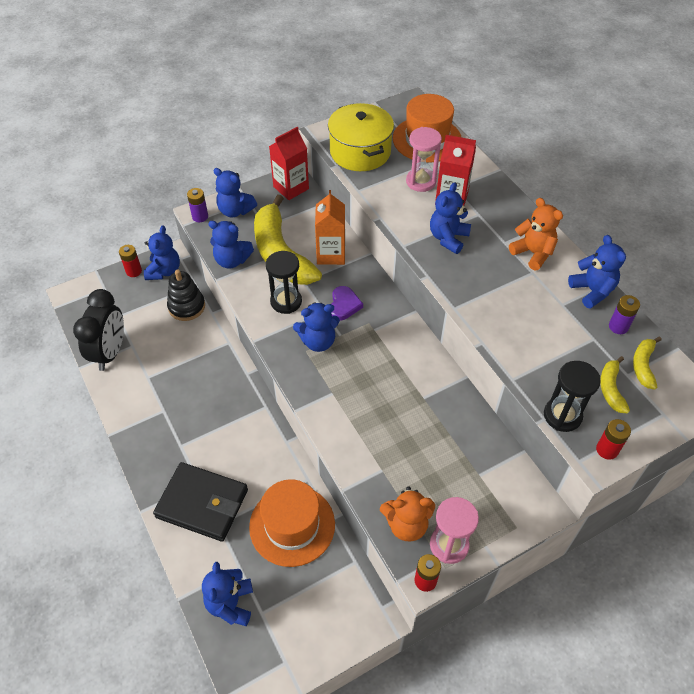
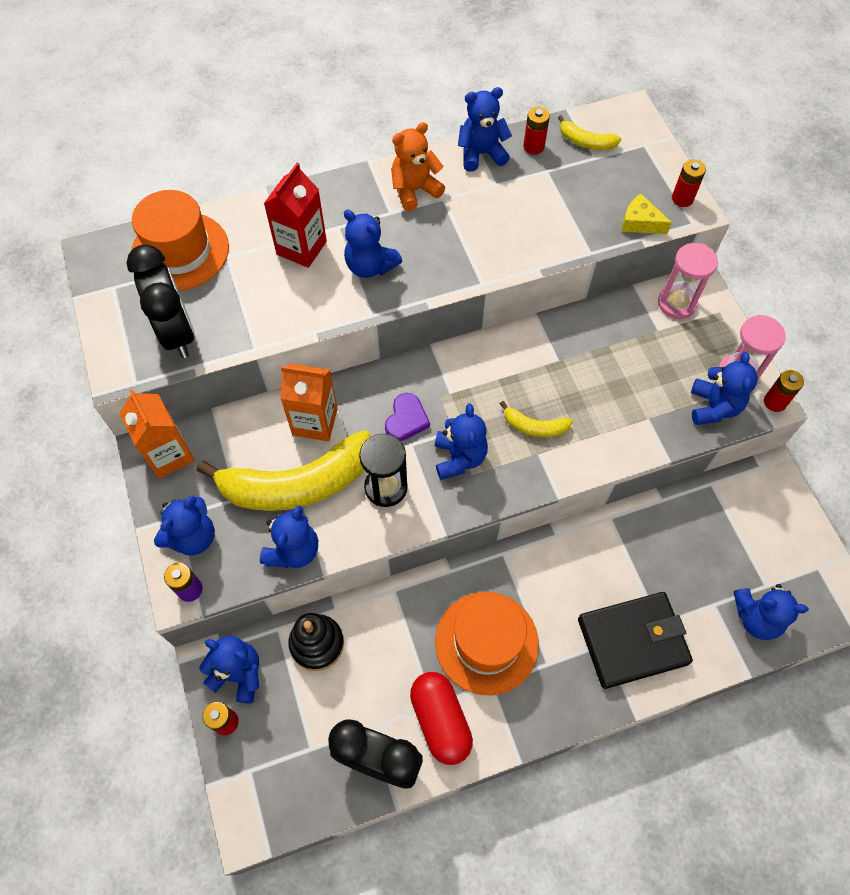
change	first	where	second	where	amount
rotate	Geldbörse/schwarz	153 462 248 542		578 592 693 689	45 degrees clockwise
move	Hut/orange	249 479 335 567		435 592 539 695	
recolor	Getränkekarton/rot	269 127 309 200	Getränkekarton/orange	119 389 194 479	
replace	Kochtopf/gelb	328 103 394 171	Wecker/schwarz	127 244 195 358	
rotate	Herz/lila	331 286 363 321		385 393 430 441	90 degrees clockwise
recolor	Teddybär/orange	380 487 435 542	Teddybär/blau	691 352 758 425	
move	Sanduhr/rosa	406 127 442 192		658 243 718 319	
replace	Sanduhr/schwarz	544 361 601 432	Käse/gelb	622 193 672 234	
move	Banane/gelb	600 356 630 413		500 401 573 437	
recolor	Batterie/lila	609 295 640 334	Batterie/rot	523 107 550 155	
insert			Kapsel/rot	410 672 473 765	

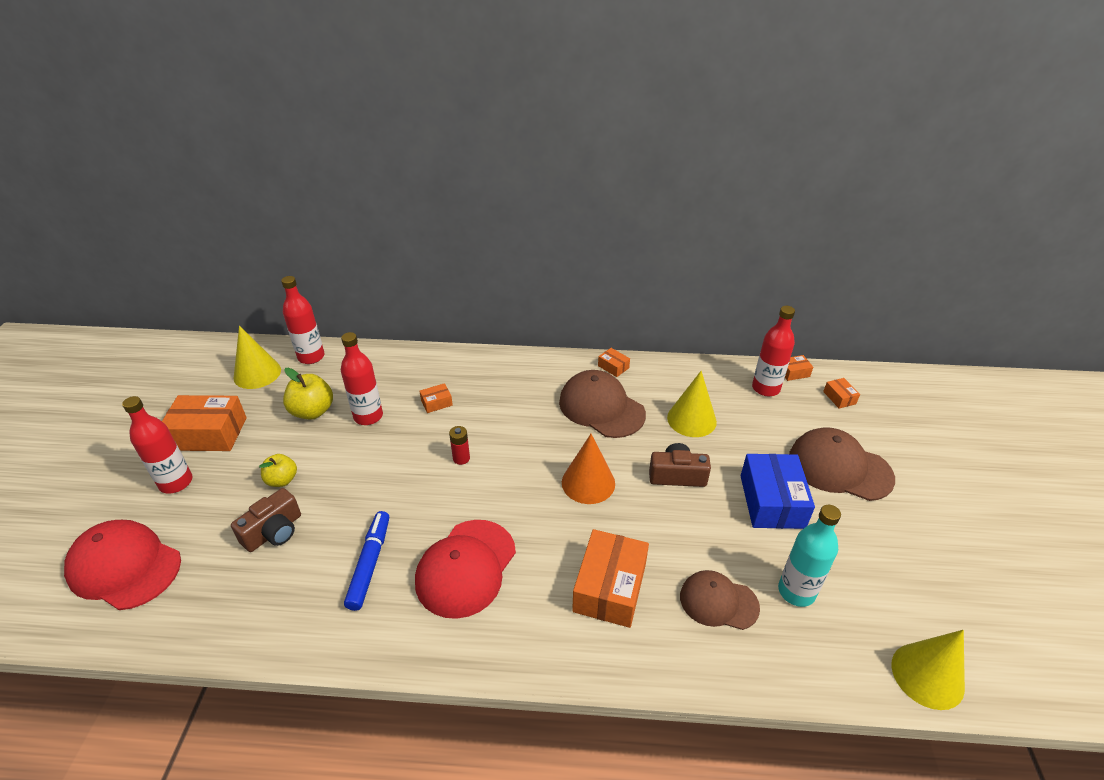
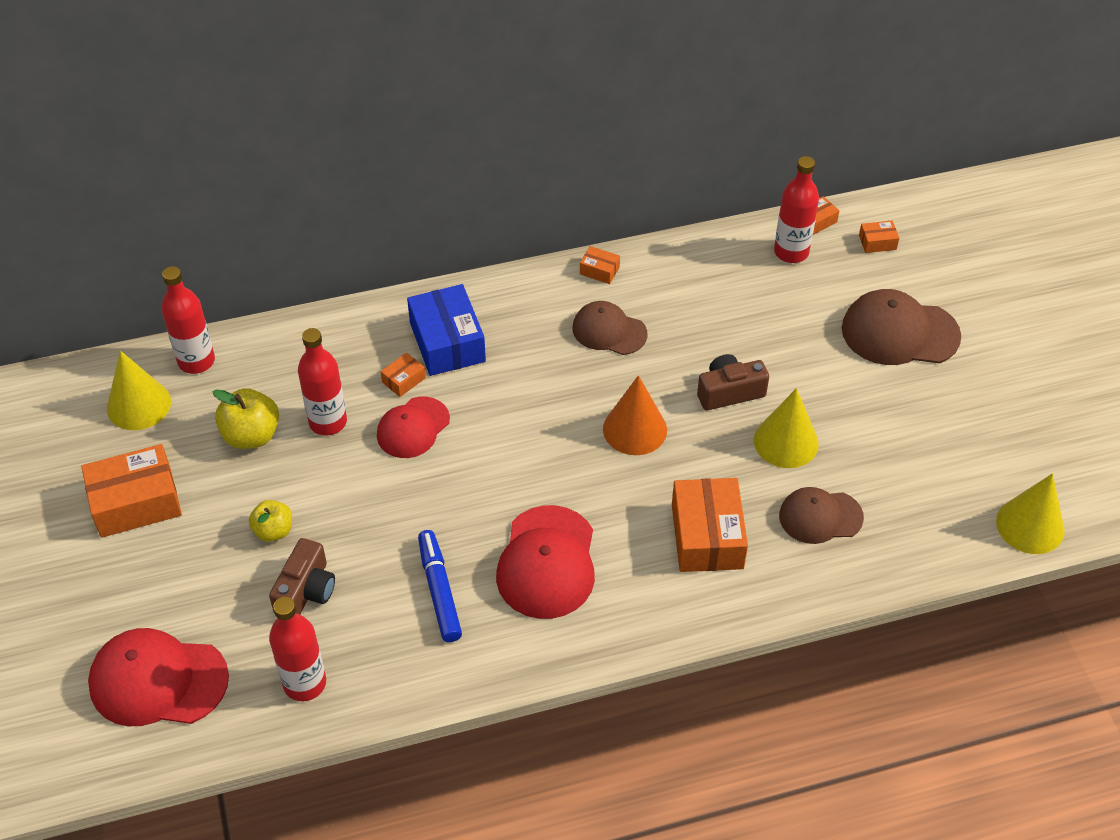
change	first	where	second	where	amount
move	Flasche/rot	122 396 193 494		269 597 326 701	
delete	Batterie/rot	449 426 470 465			
resize	Kappe/braun	559 370 646 438		573 301 647 355	x0.65
move	Kegel/gelb	667 371 717 437		754 388 819 468	
move	Schachtel/blau	741 454 815 529		407 284 486 376	
delete	Flasche/türkis	778 505 841 607			
rotate	Schachtel/orange	823 378 860 408		859 221 899 253	60 degrees counterclockwise
insert			Kappe/rot	377 397 450 458	

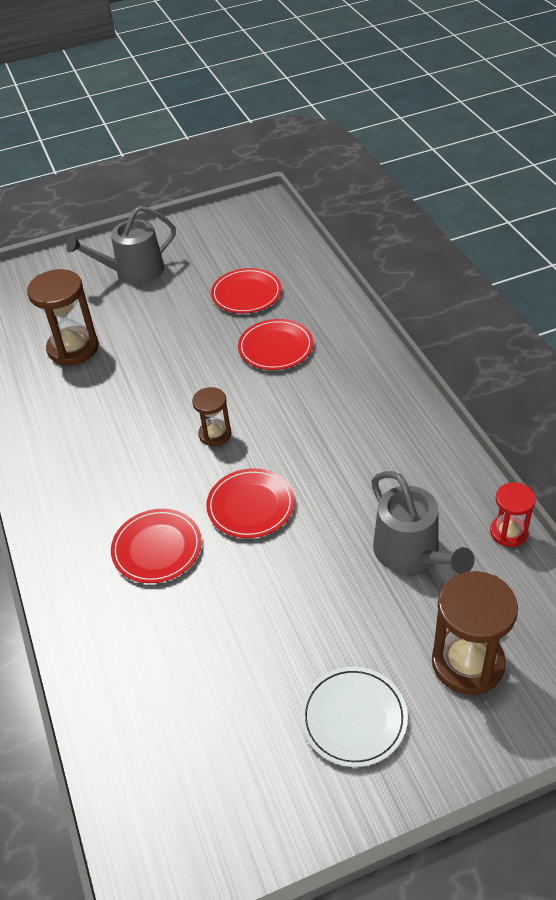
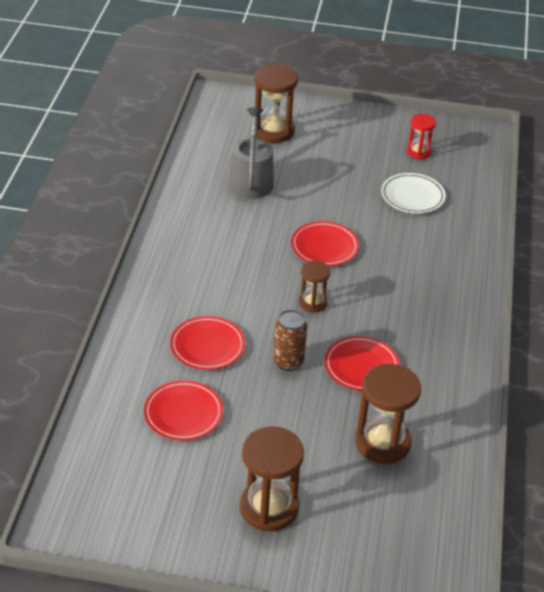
change	first	where	second	where	amount
replace	Gießkanne/grau	66 206 176 284	Sanduhr/braun	240 426 304 531	
move	Teller/rot	111 509 202 583		324 336 400 391	
move	Teller/weiß	301 667 408 767		381 173 446 213	
move	Sanduhr/rot	490 482 535 547		407 114 436 159	
insert			Dose/braun	273 309 307 371	

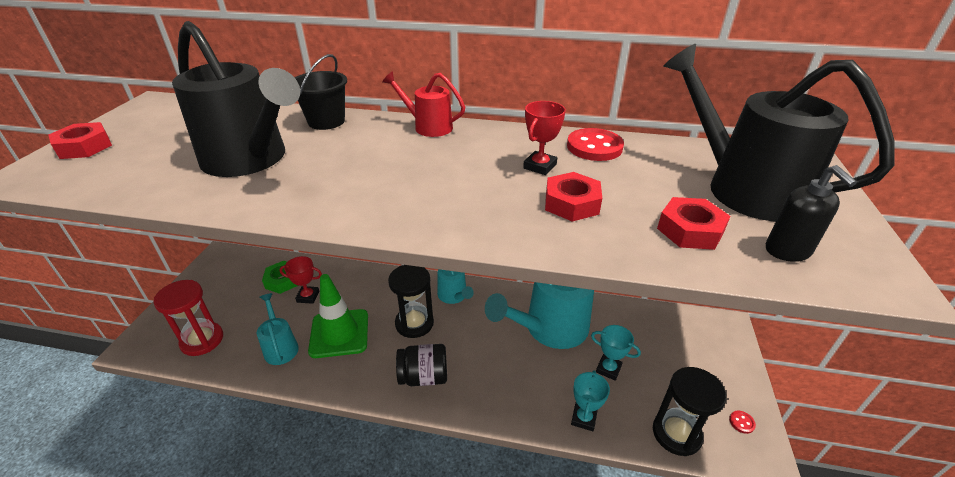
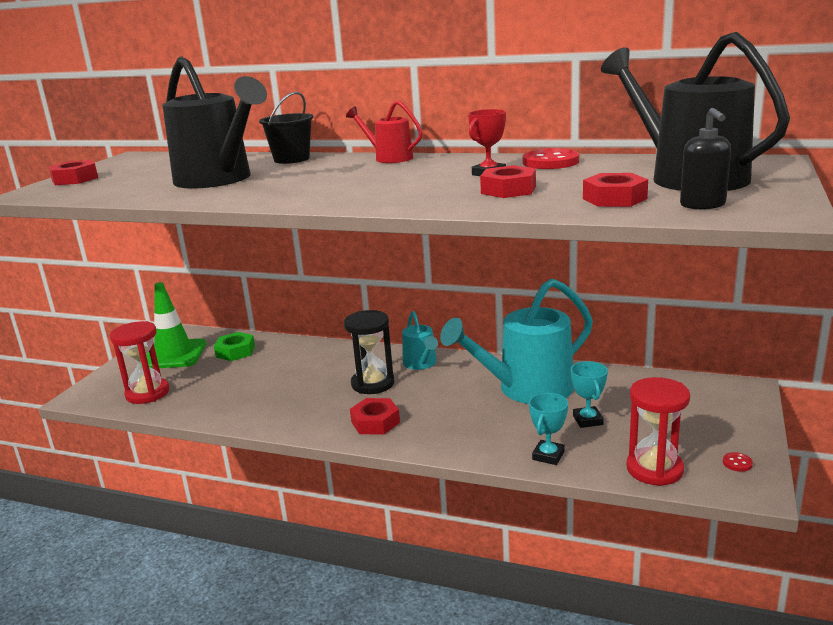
change	first	where	second	where	amount
delete	Gießkanne/türkis	257 293 299 365			
delete	Pokal/rot	279 256 322 304			
move	Leitkegel/grün	308 274 368 358		146 282 206 369	
replace	Einmachglas/schwarz	396 344 447 386	Sechskantmutter/rot	350 398 400 435	
rotate	Pokal/türkis	591 325 641 381		571 361 608 428	45 degrees clockwise
recolor	Sanduhr/schwarz	653 367 726 456	Sanduhr/rot	627 377 690 486	

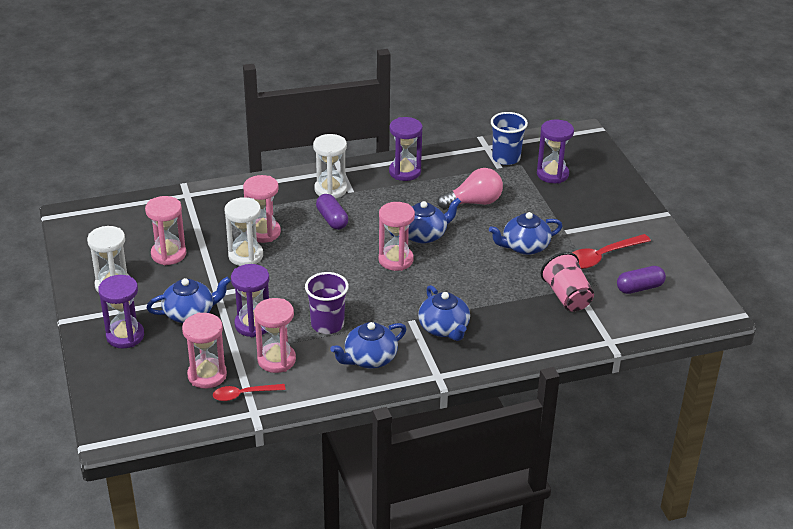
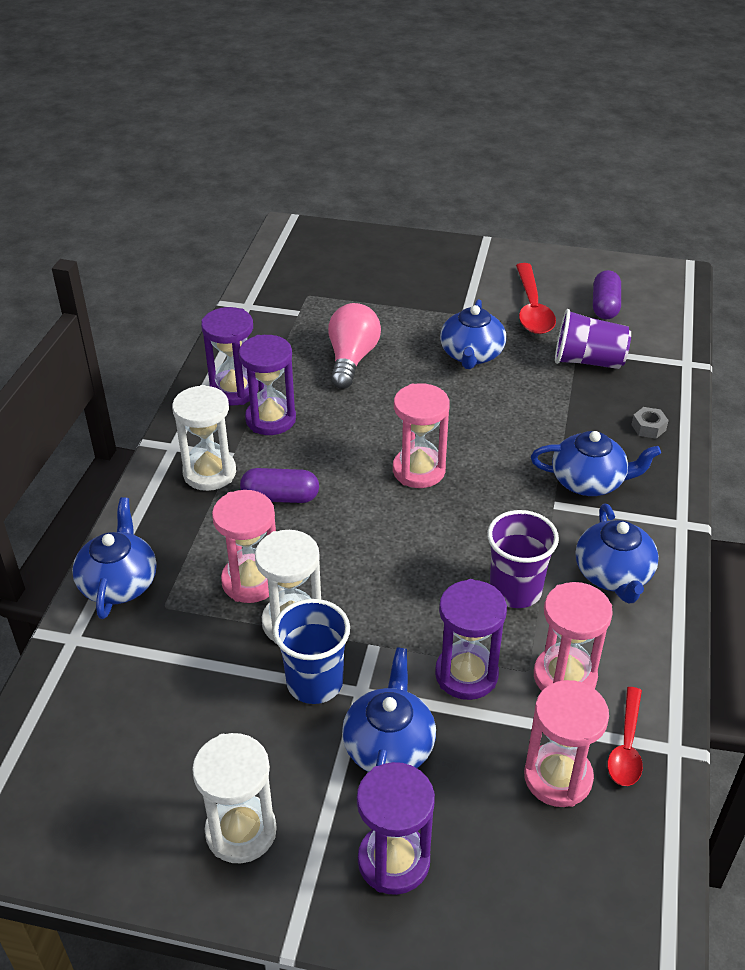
change	first	where	second	where	amount
delete	Sanduhr/rosa	145 196 186 265			
move	Teekanne/blau	390 198 461 244		72 497 157 619	
move	Becher/blau	491 112 528 165		273 599 350 704	
move	Sanduhr/lila	537 119 574 183		239 335 296 435	
recolor	Becher/rosa	541 252 594 311	Becher/lila	555 309 631 369	
insert			Sechskantmutter/grau	631 407 669 439	

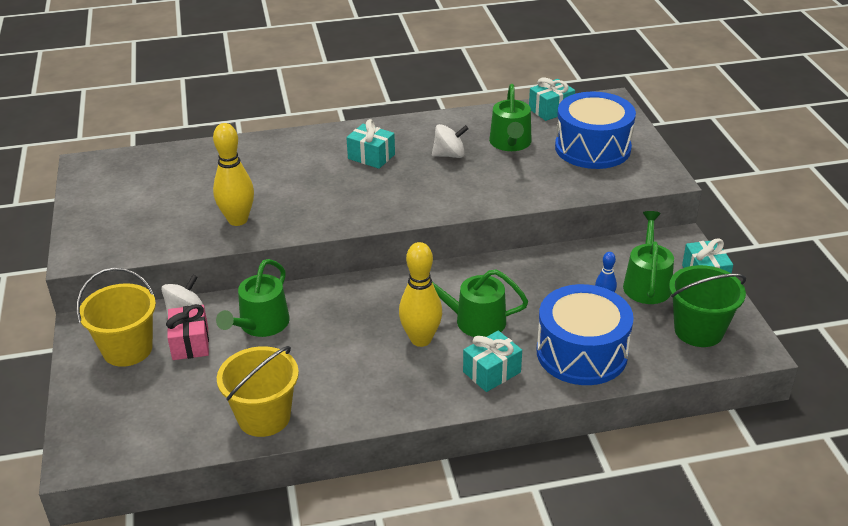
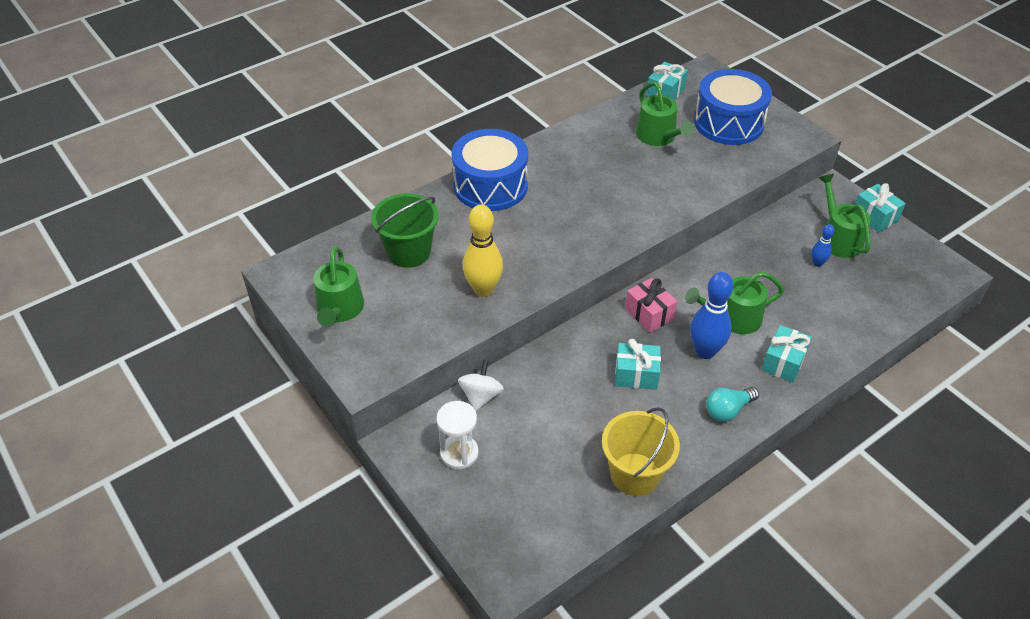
change	first	where	second	where	amount
replace	Eimer/gelb	77 268 156 367	Sanduhr/weiß	436 401 479 469	
move	Geschenk/rosa	166 304 209 360		625 278 677 332	
move	Gießkanne/grün	216 259 290 337		313 247 364 326	
move	Geschenk/türkis	346 119 395 169		615 339 661 390	
recolor	Bowlingkegel/gelb	399 242 442 347	Bowlingkegel/blau	690 272 733 359	
delete	Kreisel/weiß	432 124 469 158			
move	Trommel/blau	537 284 634 385		451 129 528 211	
move	Eimer/grün	669 265 746 347		371 193 439 268	
insert			Glühbirne/türkis	706 387 759 421	

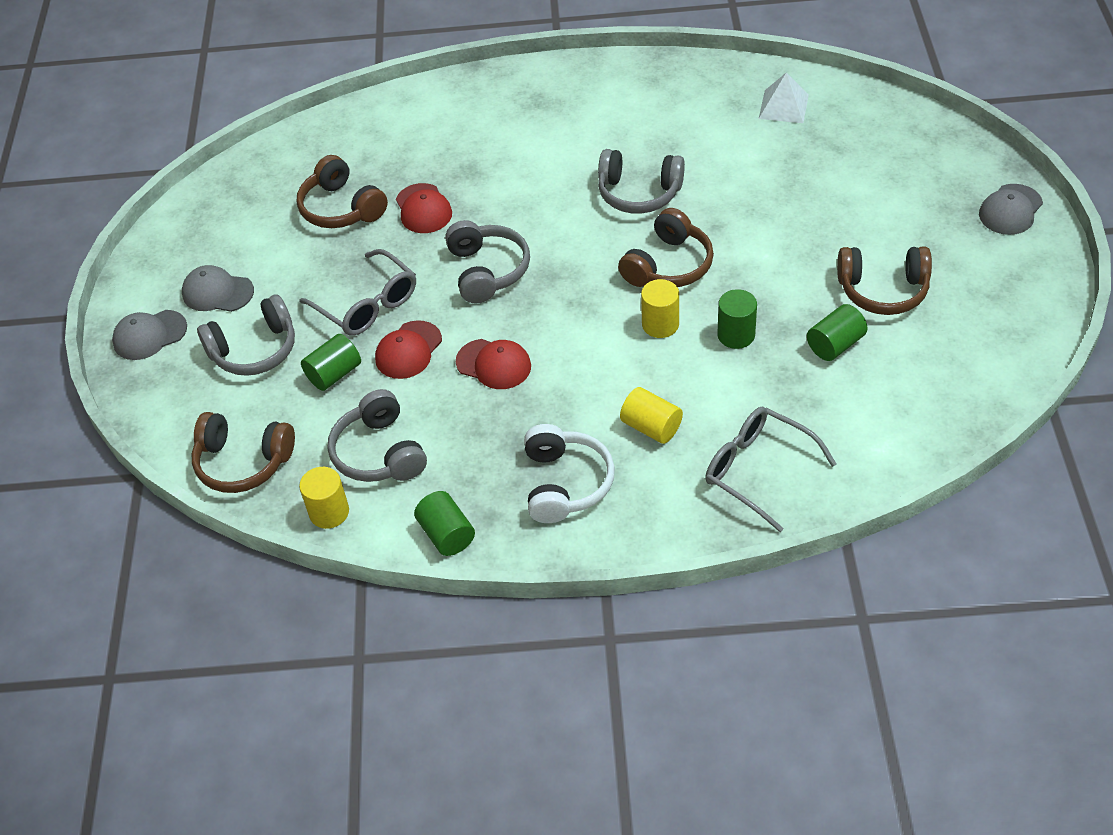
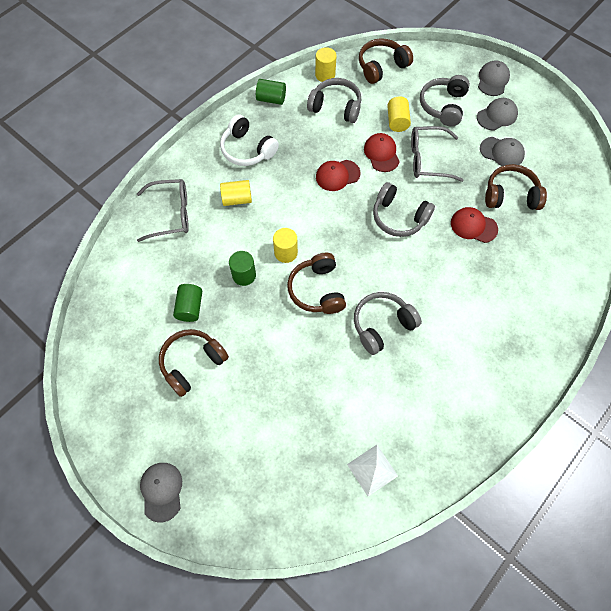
change	first	where	second	where	amount
recolor	Vollzylinder/grün	301 334 361 391	Vollzylinder/gelb	387 97 411 132	
insert			Kappe/grau	480 137 525 166	

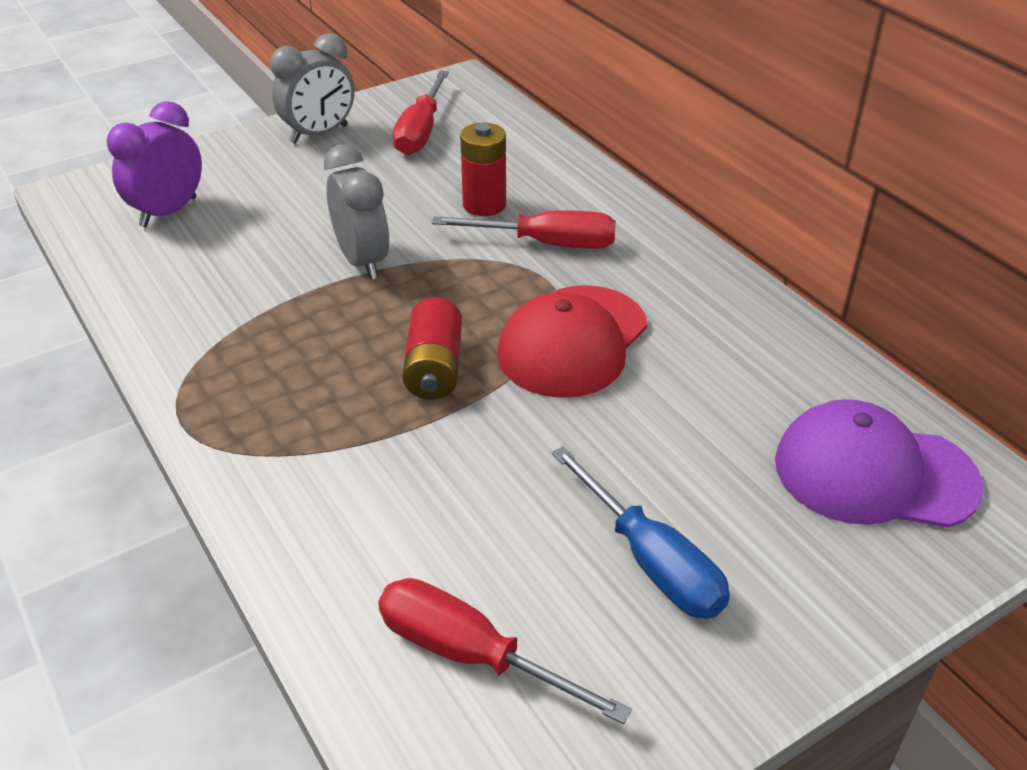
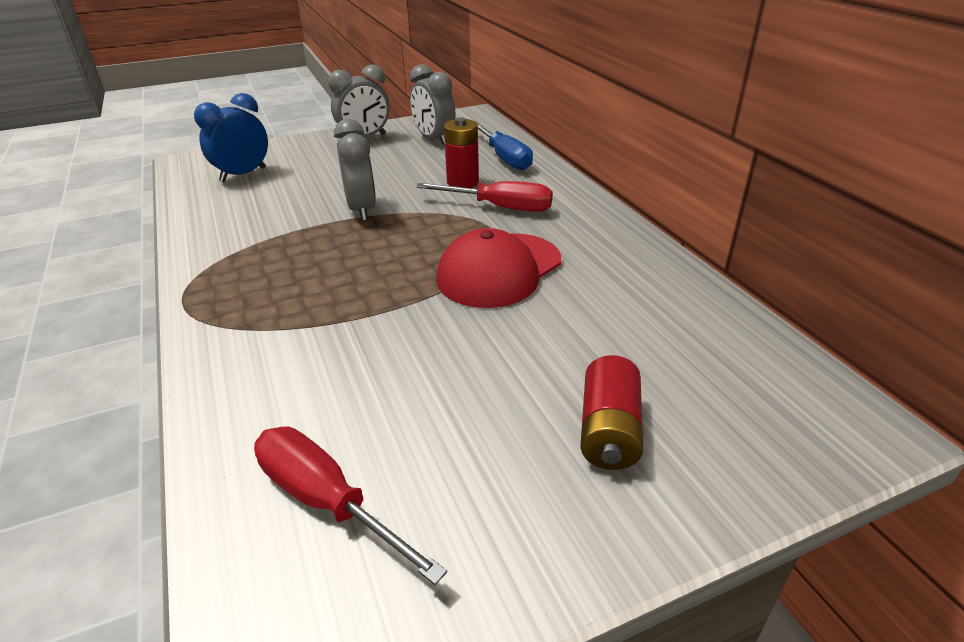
change	first	where	second	where	amount
recolor	Wecker/lila	107 101 202 227	Wecker/blau	194 93 268 182	
replace	Schraubenzieher/rot	392 70 449 155	Wecker/grau	410 64 456 146	
move	Batterie/rot	402 298 462 399		580 355 643 470	
move	Schraubenzieher/blau	552 446 730 619		475 121 533 171	
delete	Kappe/lila	775 399 983 528			

